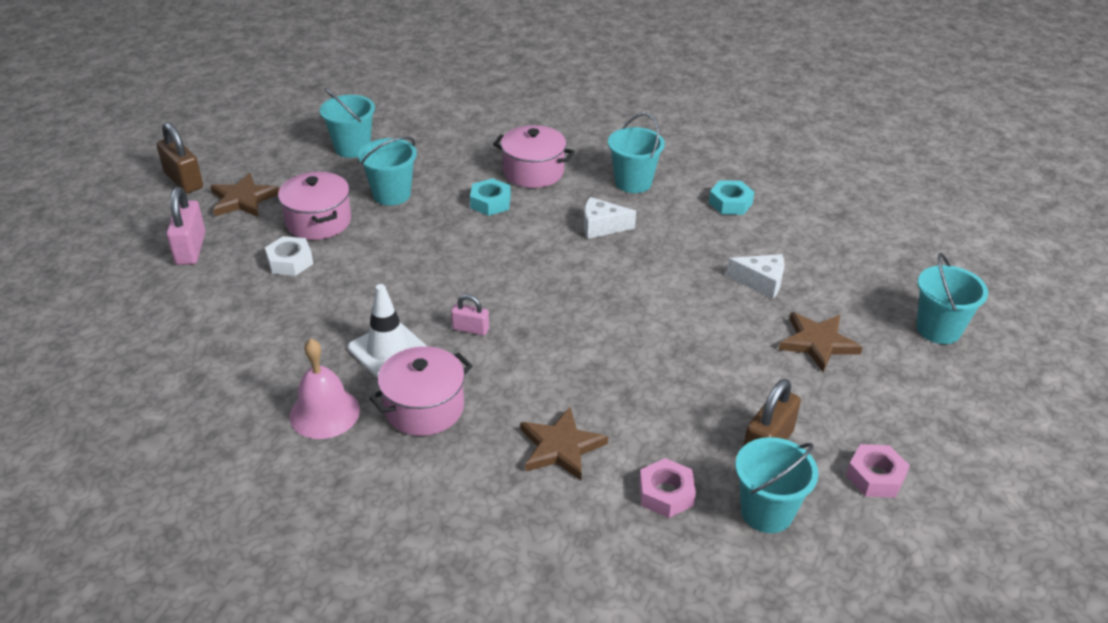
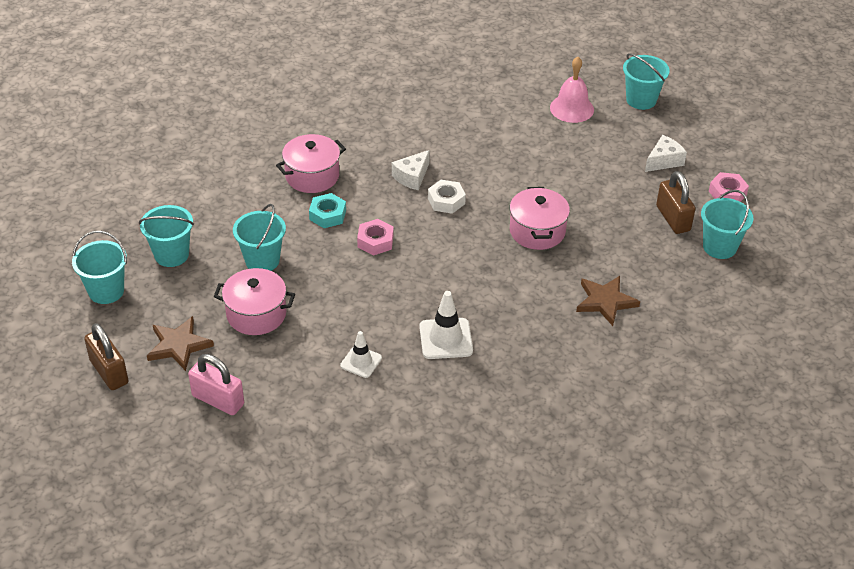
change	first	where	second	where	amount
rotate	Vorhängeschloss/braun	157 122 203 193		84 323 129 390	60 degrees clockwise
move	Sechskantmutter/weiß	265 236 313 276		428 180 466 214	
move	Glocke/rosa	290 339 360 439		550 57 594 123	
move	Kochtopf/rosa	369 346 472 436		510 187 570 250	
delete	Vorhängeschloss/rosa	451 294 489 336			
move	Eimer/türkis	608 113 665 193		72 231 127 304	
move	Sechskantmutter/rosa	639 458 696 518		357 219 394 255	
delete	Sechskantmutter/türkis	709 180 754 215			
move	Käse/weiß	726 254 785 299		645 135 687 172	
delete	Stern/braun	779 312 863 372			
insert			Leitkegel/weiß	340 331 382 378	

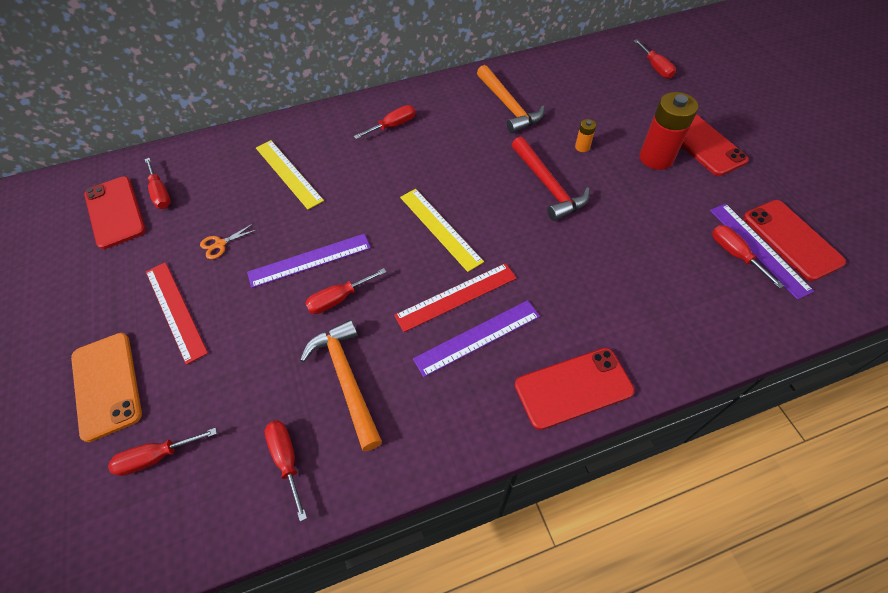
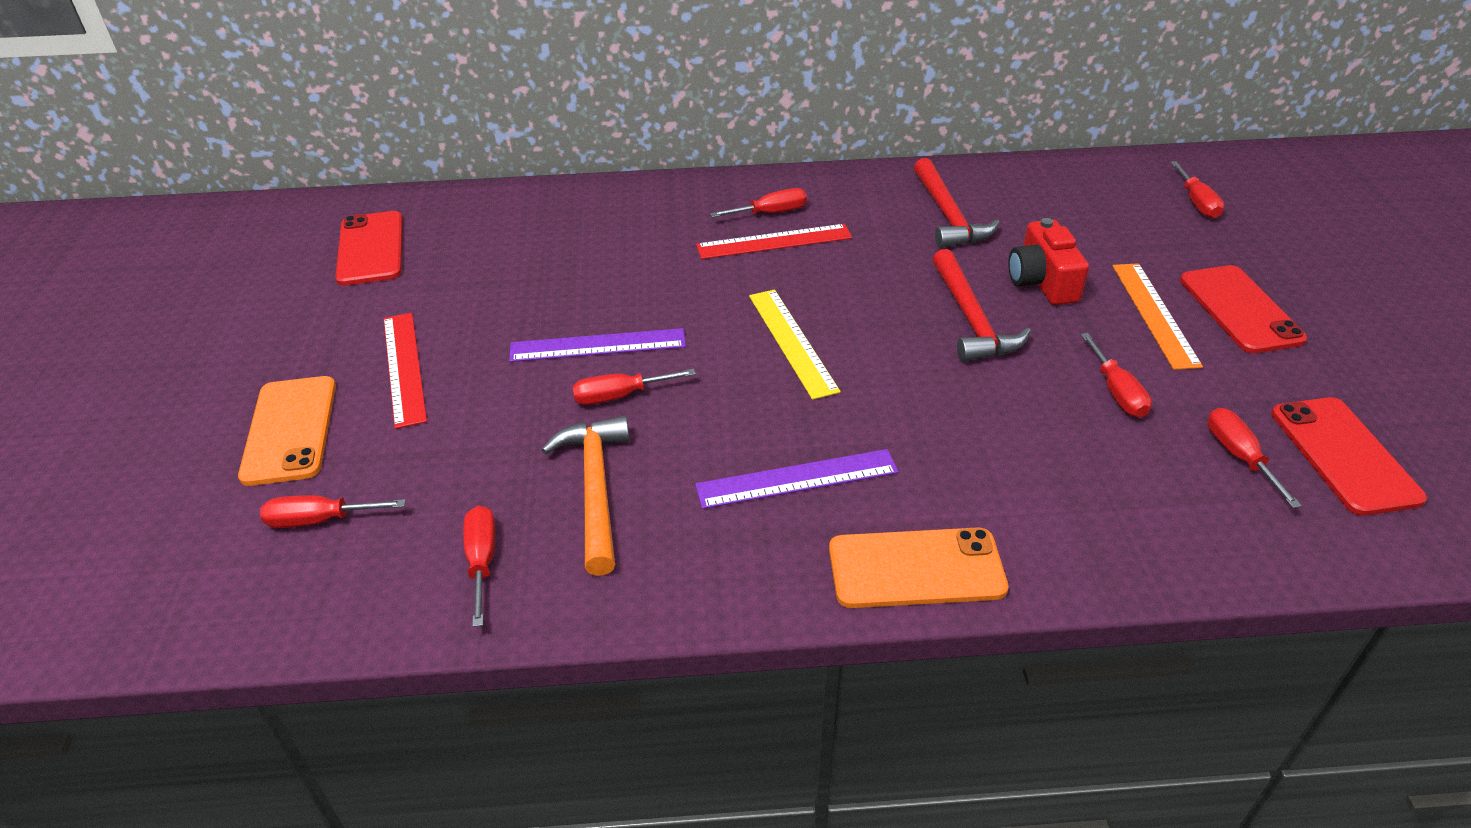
change	first	where	second	where	amount
move	Schraubenzieher/rot	145 158 171 209		1080 333 1152 418	
delete	Schere/orange	200 223 259 259			
delete	Lineal/gelb	256 140 324 210			
move	Lineal/rot	394 263 517 332		696 224 852 259	
recolor	Hammer/orange	477 65 545 134	Hammer/rot	914 158 1000 248	
recolor	Handy/rot	515 348 635 430	Handy/orange	829 527 1008 608	
replace	Batterie/orange	575 119 596 152	Kamera/rot	1008 218 1089 305	
replace	Batterie/rot	640 92 698 170	Lineal/orange	1112 263 1203 370	
delete	Lineal/lila	710 203 814 300			

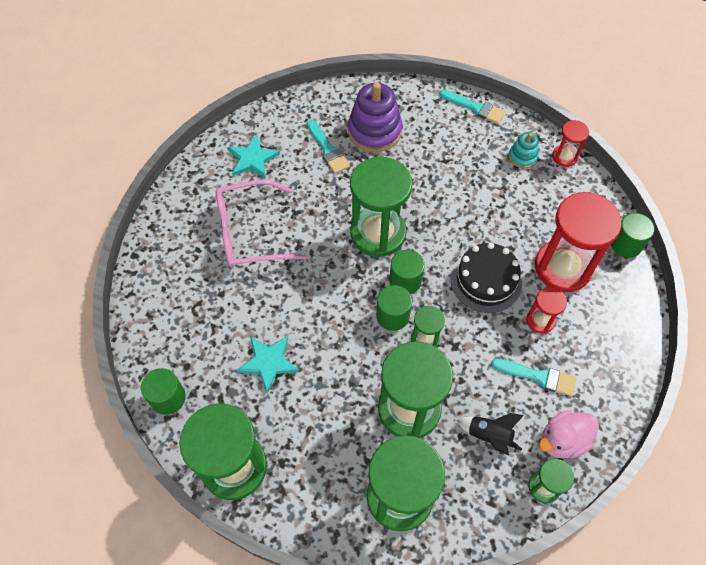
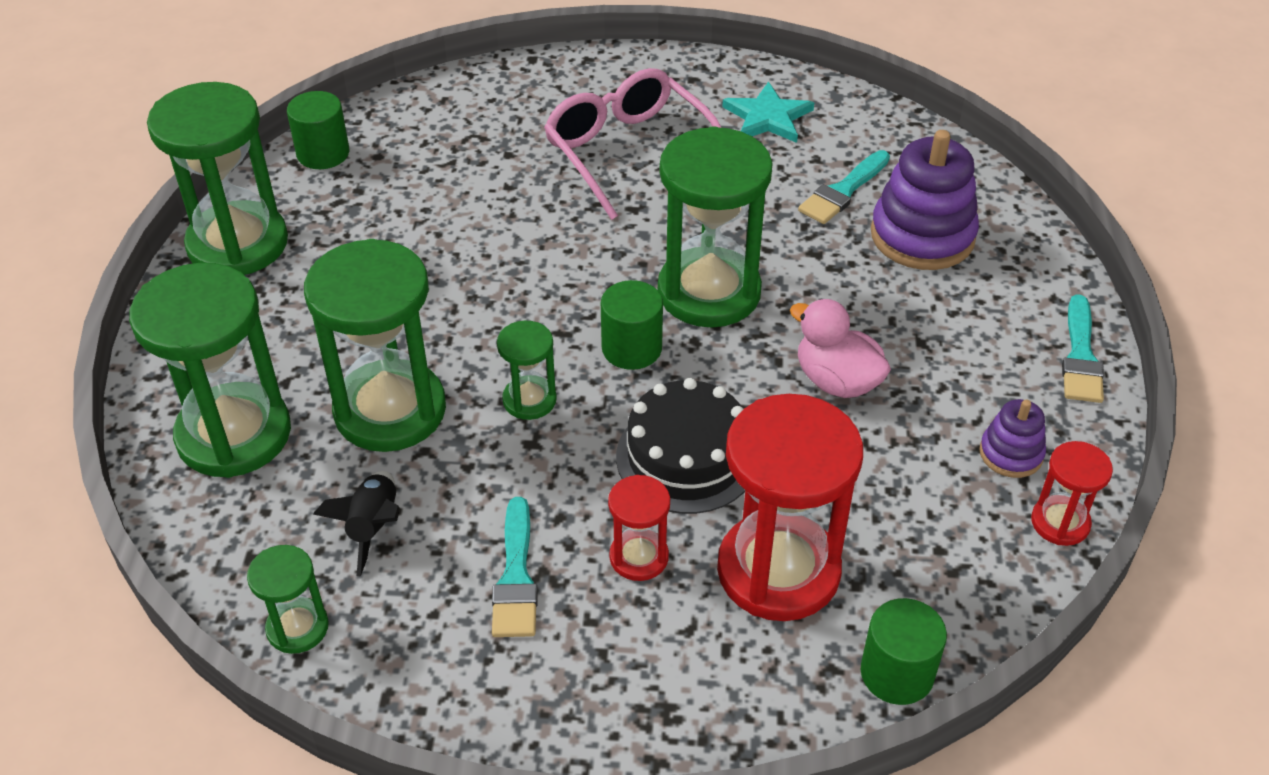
change	first	where	second	where	amount
delete	Stern/türkis	236 336 299 393			
delete	Vollzylinder/grün	376 285 412 331			
recolor	Stapelspielzeug/türkis	509 132 539 168	Stapelspielzeug/lila	979 399 1046 478	
move	Ente/rosa	539 410 599 459		790 299 891 398	

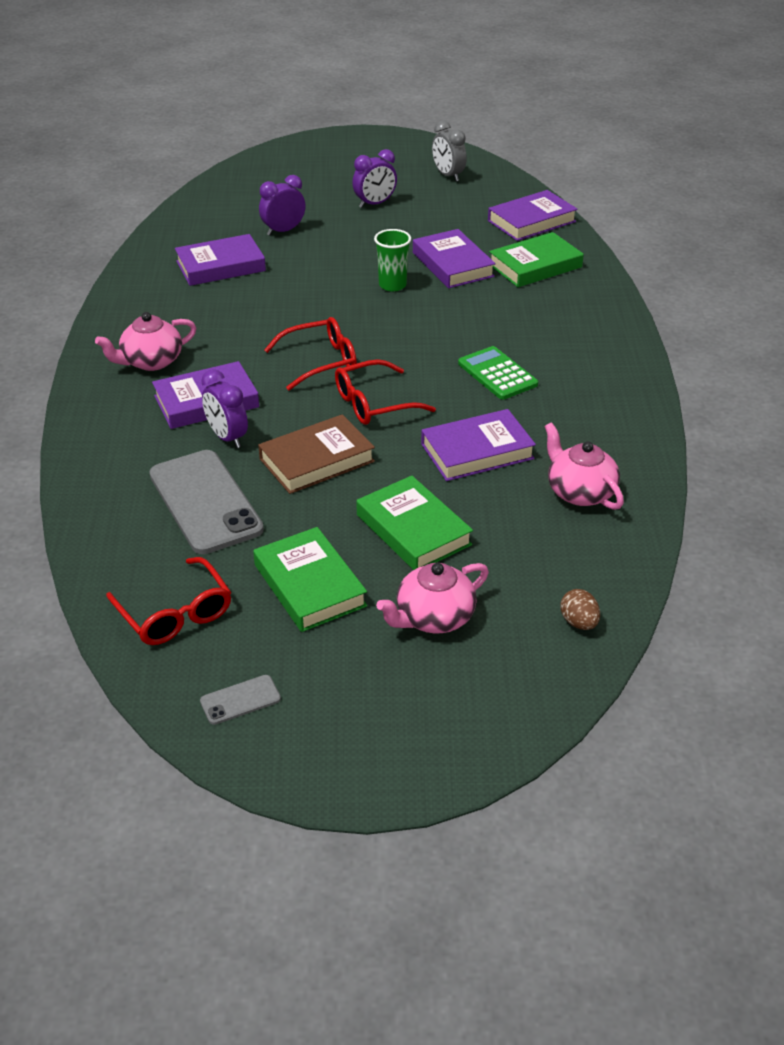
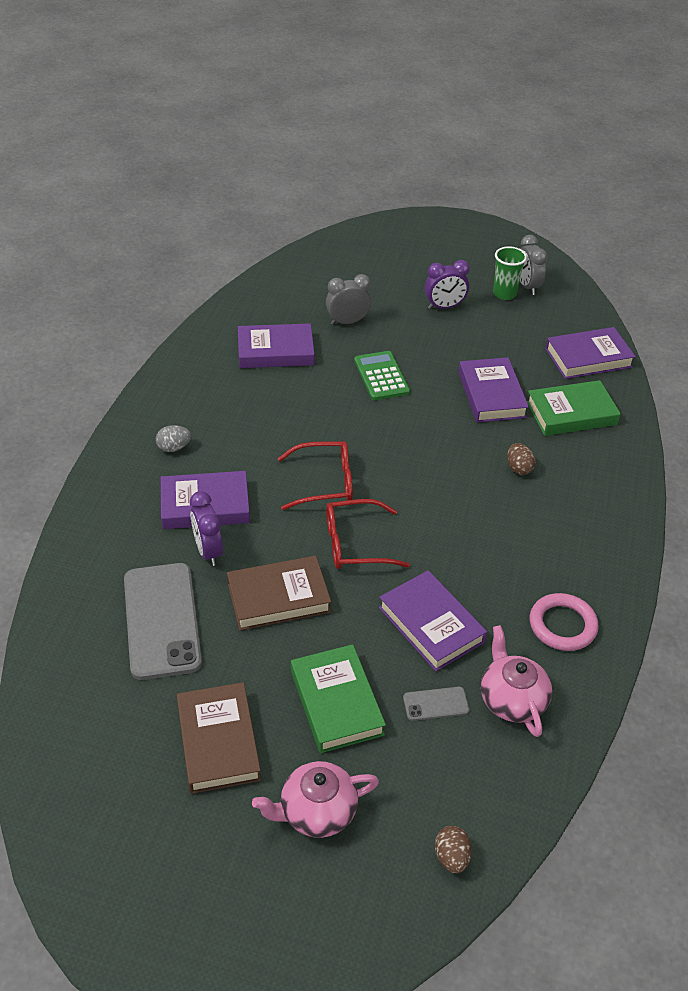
change	first	where	second	where	amount
replace	Teekanne/rosa	95 312 196 371	Ei/grau	156 425 191 452	
delete	Brille/rot	106 557 232 645			
move	Handy/grau	200 675 281 725		403 687 469 721	
recolor	Buch/grün	253 527 367 632	Buch/braun	177 682 261 794	
recolor	Wecker/lila	259 175 306 236	Wecker/grau	326 274 371 325	
move	Becher/grün	374 229 411 292		493 246 527 300	
rotate	Buch/lila	421 409 536 481		379 570 487 671	60 degrees clockwise
move	Taschenrechner/grün	458 346 538 400		354 351 410 400	
insert			Ei/braun	507 443 536 475	
insert			Ring/rosa	530 593 599 651	

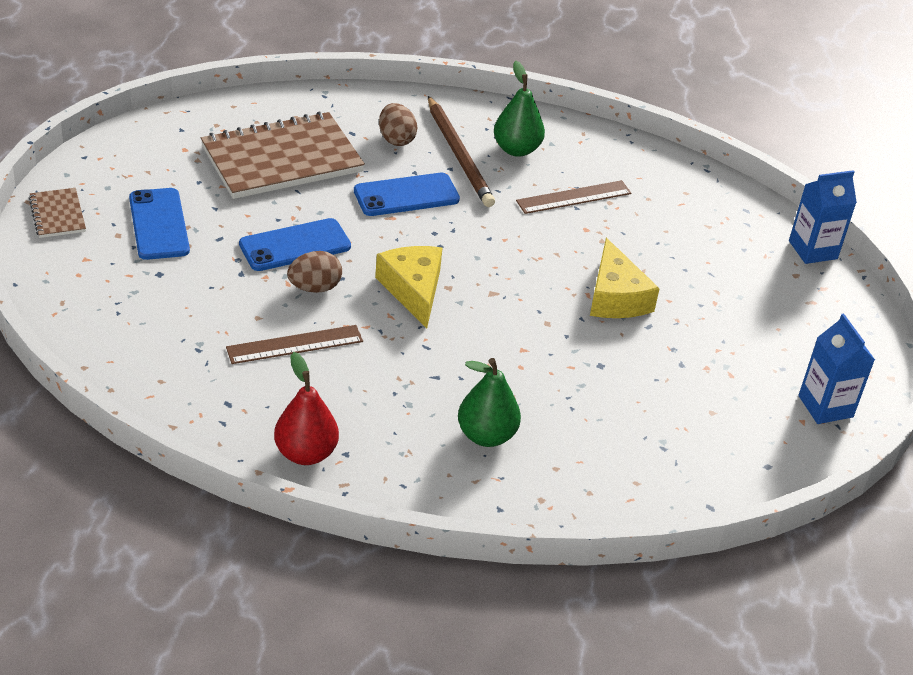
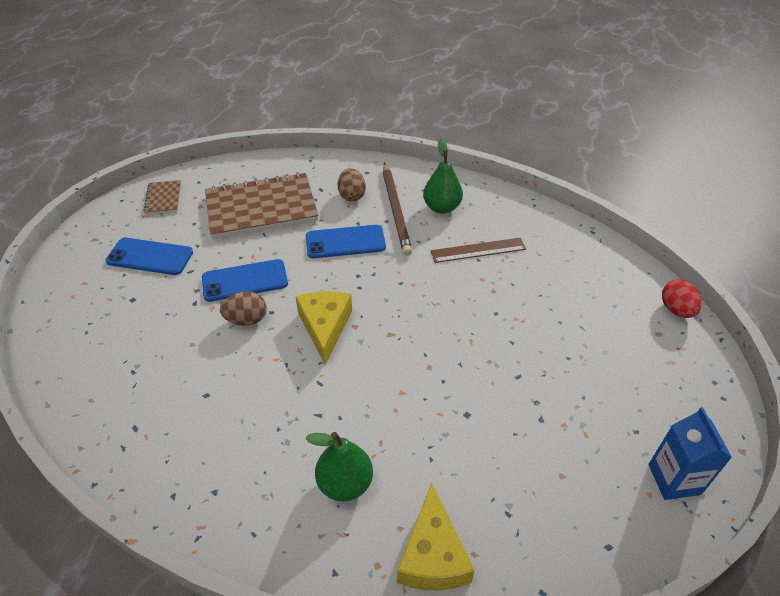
change	first	where	second	where	amount
move	Notizbuch/braun	29 188 86 238		143 180 181 214	
rotate	Handy/blau	129 188 190 260		106 238 193 275	75 degrees counterclockwise
delete	Lineal/braun	226 325 363 364			
delete	Birne/rot	274 352 339 465			
move	Käse/gelb	590 238 660 318		397 482 475 590	
replace	Getränkekarton/blau	789 170 857 264	Ei/rot	662 279 702 318	

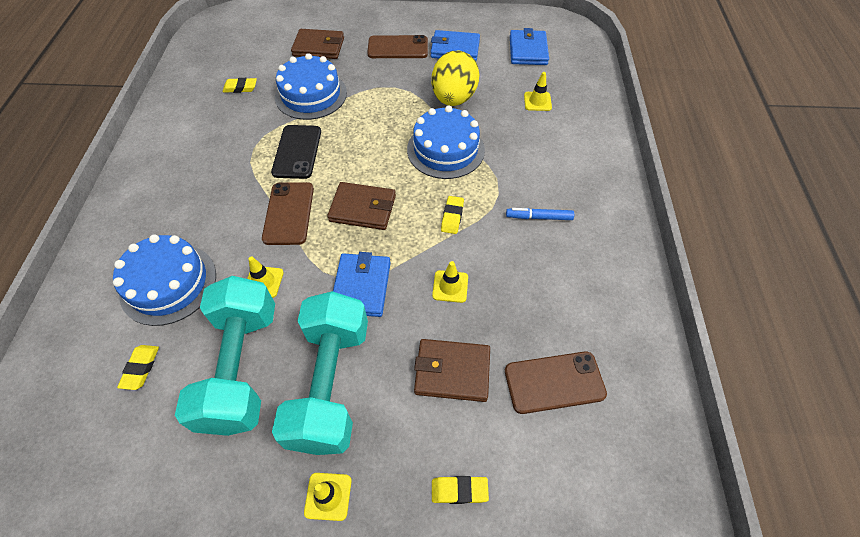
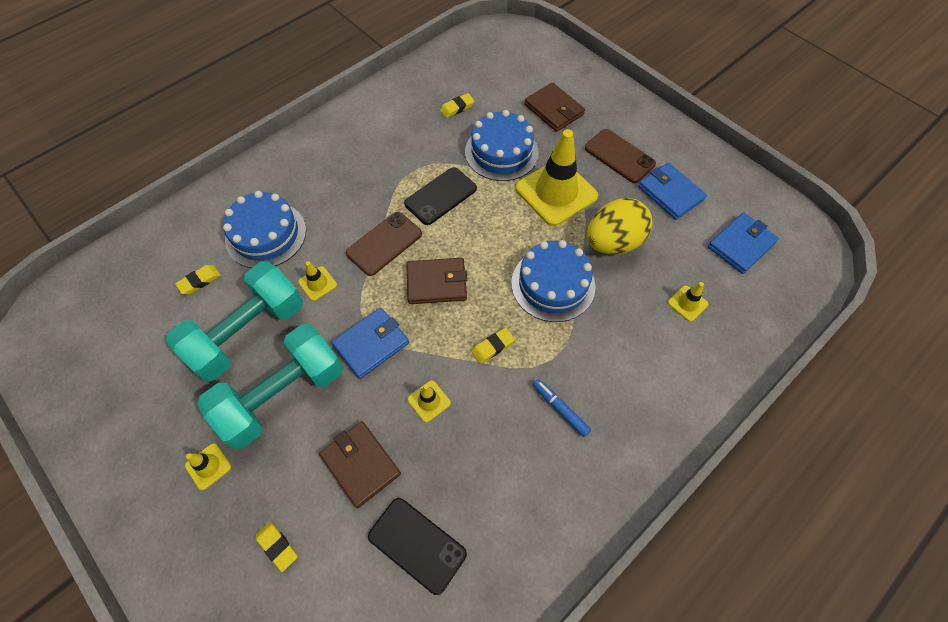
change	first	where	second	where	amount
rotate	Radiergummi/gelb	223 78 257 93		440 93 474 118	75 degrees counterclockwise
rotate	Geldbörse/braun	327 182 396 230		406 258 467 304	60 degrees counterclockwise
recolor	Handy/braun	505 351 607 414	Handy/schwarz	368 498 467 595	
insert			Leitkegel/gelb	515 129 598 226	

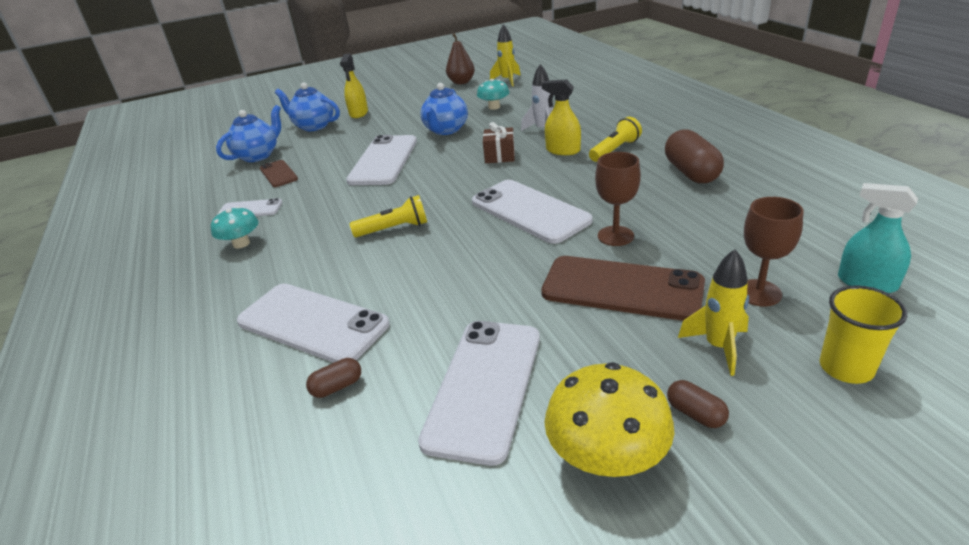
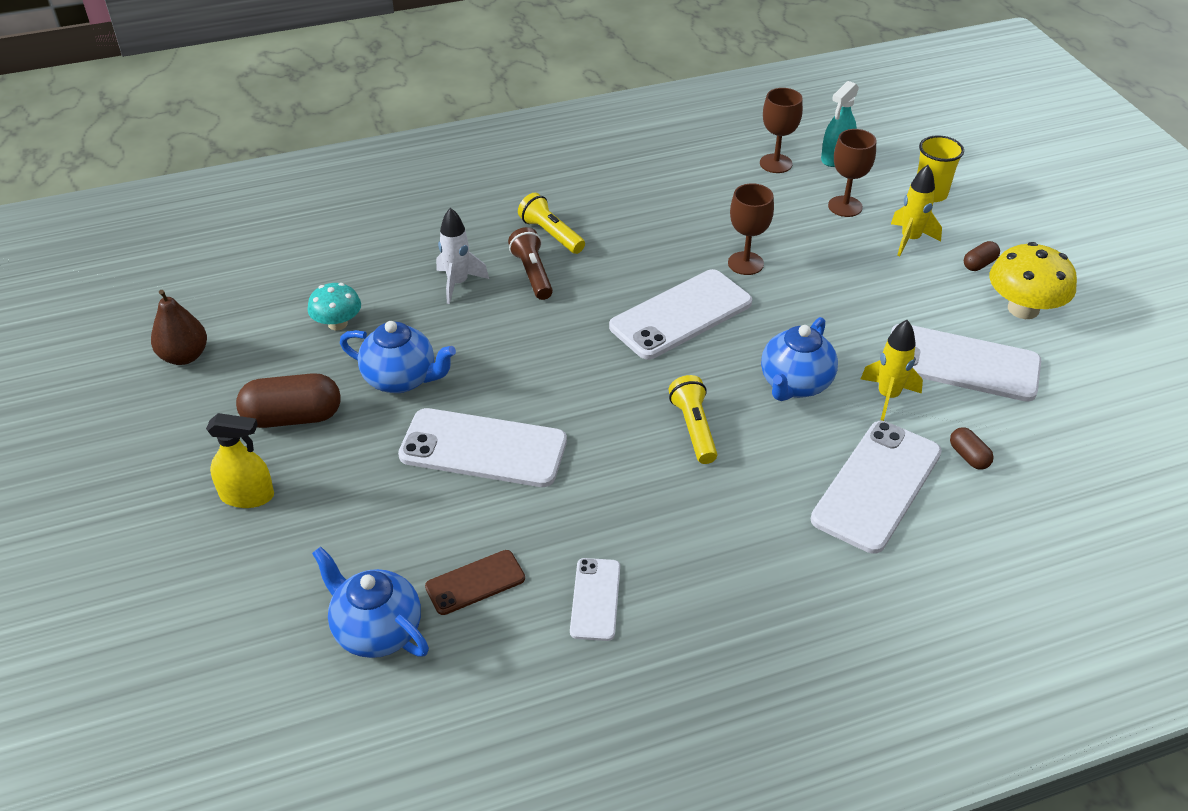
change	first	where	second	where	amount
delete	Pilz/türkis	211 206 259 249			
move	Teekanne/blau	275 83 340 131		761 317 838 401	
delete	Geschenk/braun	483 122 515 163			
move	Rakete/gelb	490 24 521 86		861 320 923 421	
delete	Handy/braun	541 256 705 321			
replace	Sprühflasche/gelb	542 80 581 155	Taschenlampe/braun	508 227 553 300	
move	Kapsel/braun	665 129 724 183		236 373 340 428	
insert			Kelch/braun	760 88 803 173	

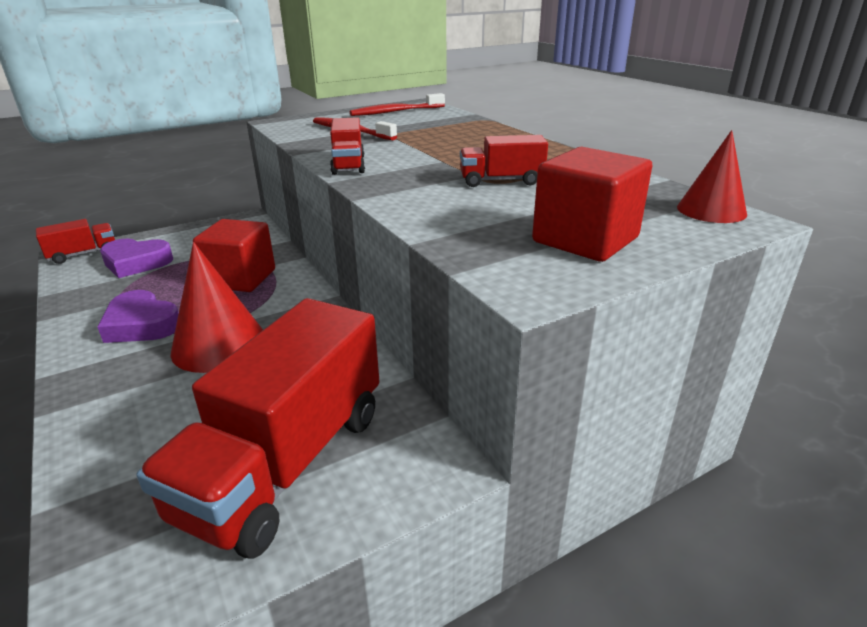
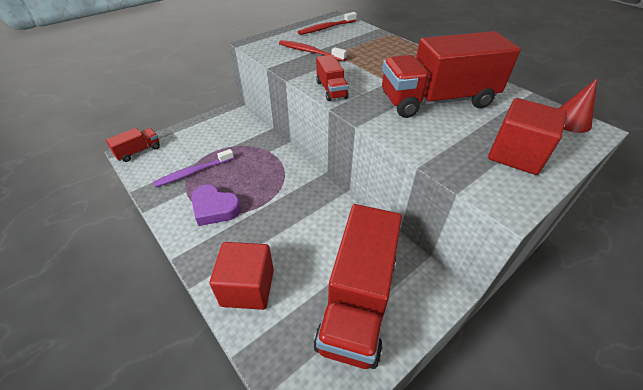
change	first	where	second	where	amount
delete	Herz/lila	100 239 173 278			
delete	Kegel/rot	171 242 263 373			
move	Kubus/rot	193 219 275 292		210 242 274 310	
resize	Lastwagen/rot	460 135 548 187		382 31 521 118	x2.18
insert			Zahnbürste/lila	153 149 234 187	

